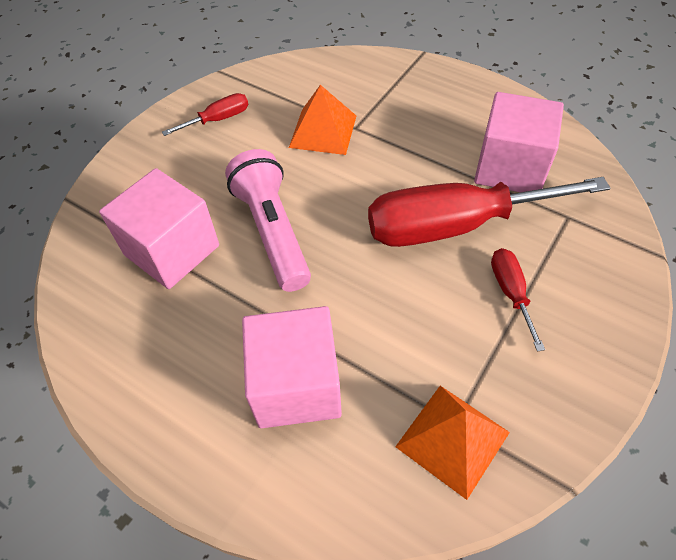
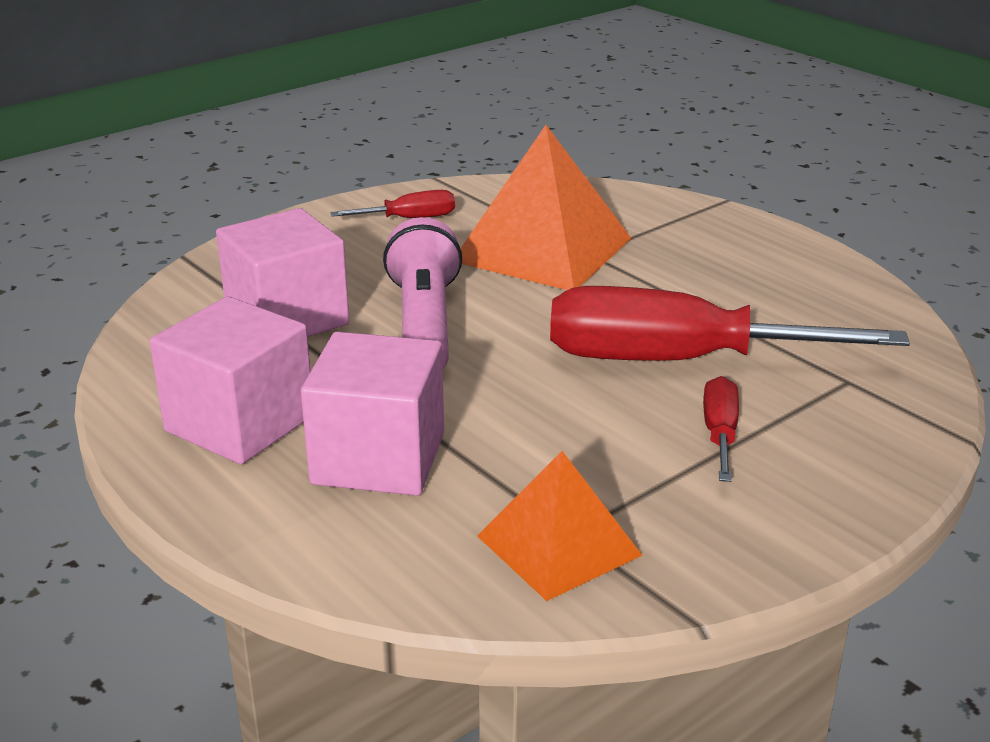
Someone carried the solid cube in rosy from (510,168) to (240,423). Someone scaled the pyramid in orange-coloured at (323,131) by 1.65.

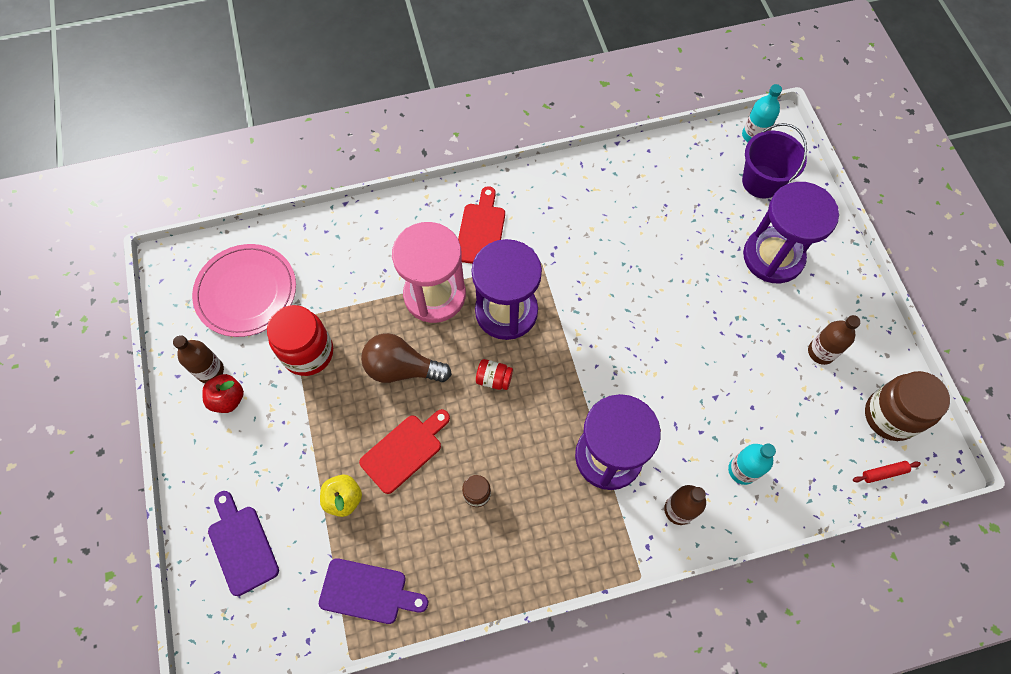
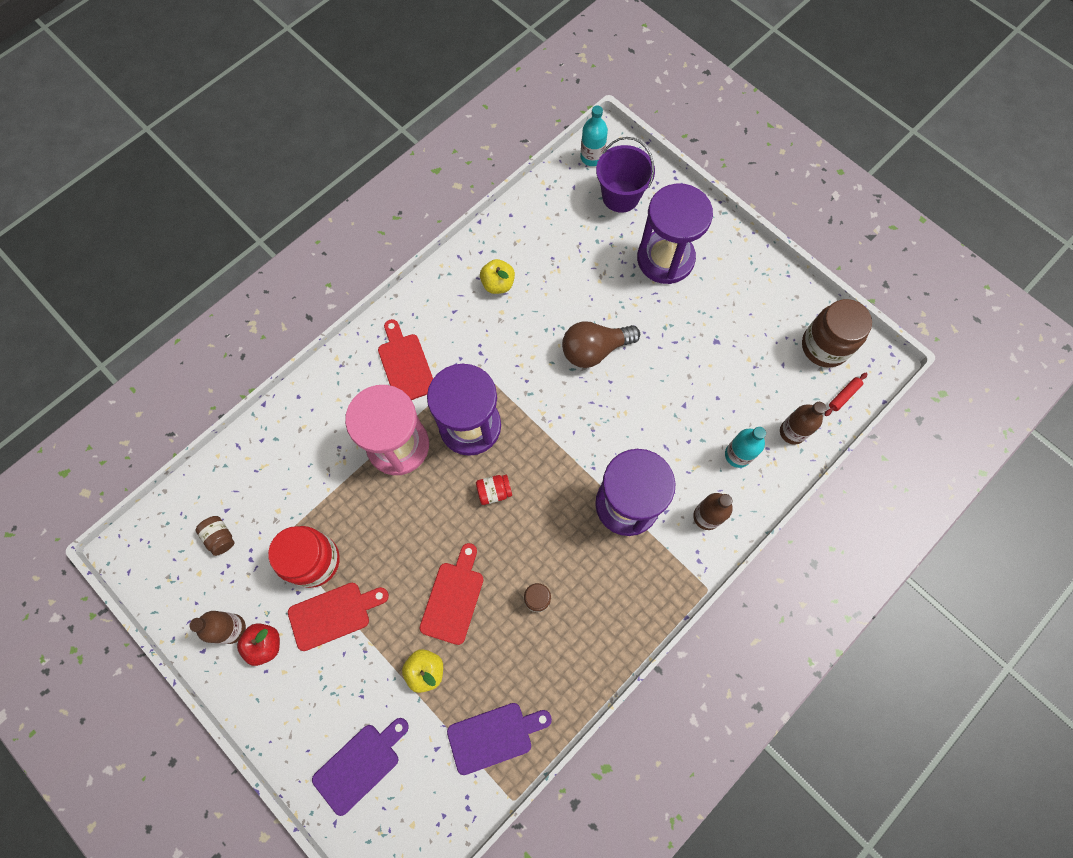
Someone put down the chopping board in red at (333,614). Someone put down the toy apple in golden at (498,284). Someone carried the light bulb in russet from (402,368) to (594,350). Someone carried the drink bottle in russet from (821,352) to (792,432). Someone swapped the dinner plate in rosy at (246,292) for the jam jar in russet at (220,537). Someone rotated the chopping board in violet at (241,546) by 105 degrees clockwise.

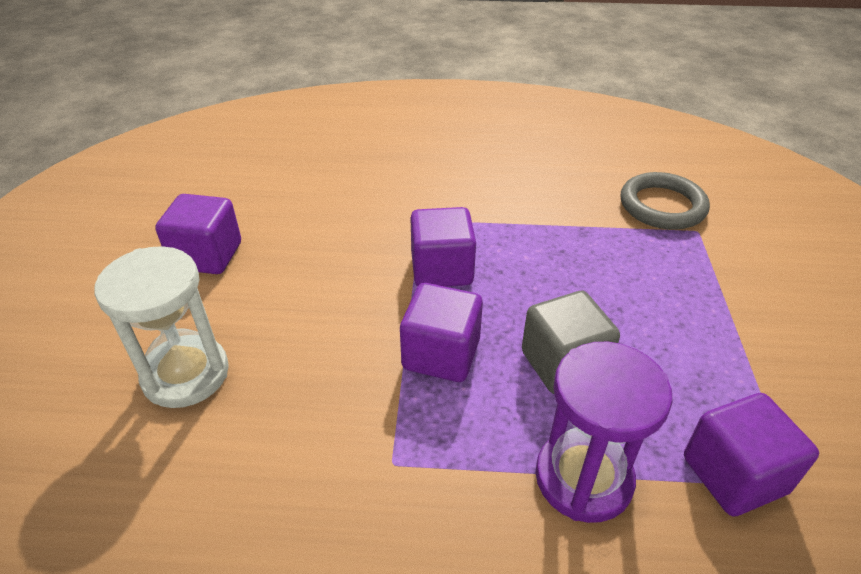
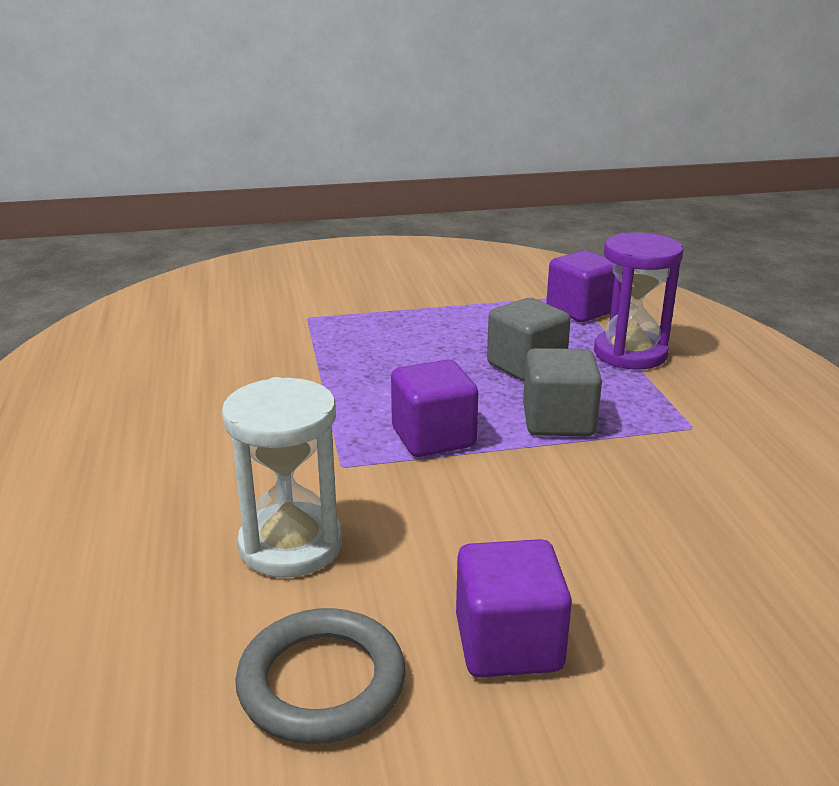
Someone carried the sand timer in white from (186,374) to (291,545). Someone carried the hoop in grey from (662,206) to (321,682). Someone repainted the solid cube in violet at (441,354), which became the solid cube in grey at (558,421).

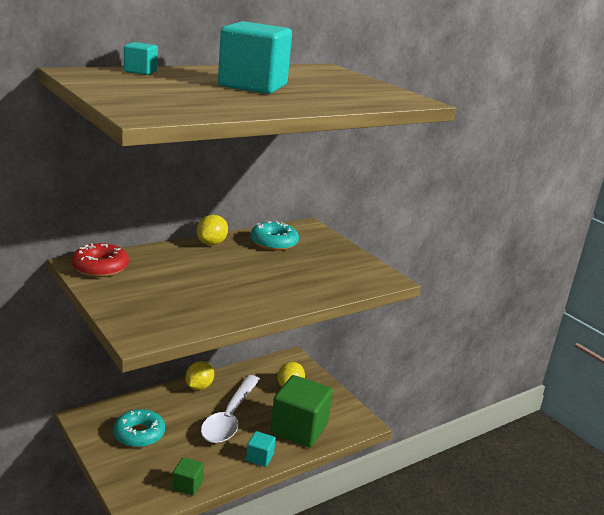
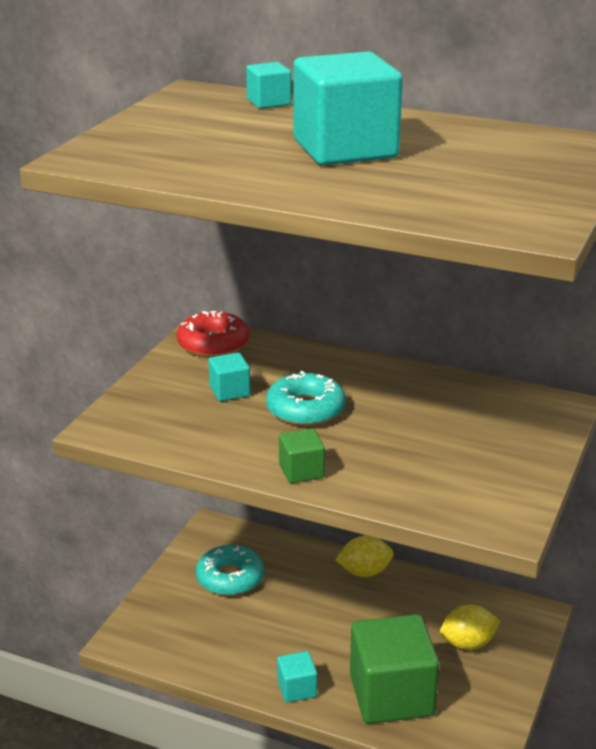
Someone took away the toy lemon in golden at (211,243). Someone took away the tablespoon in white at (230,417). Someone put down the solid cube in turquoise at (229,391). Someone carried the solid cube in leaf-green from (187,485) to (301,471). Someone carried the doughnut in turquoise from (274,243) to (305,409).

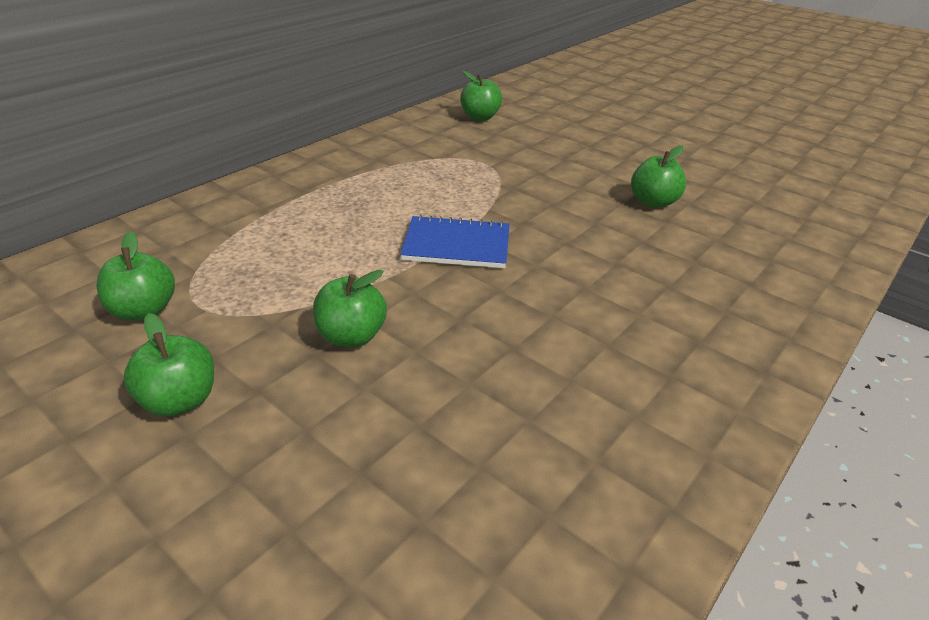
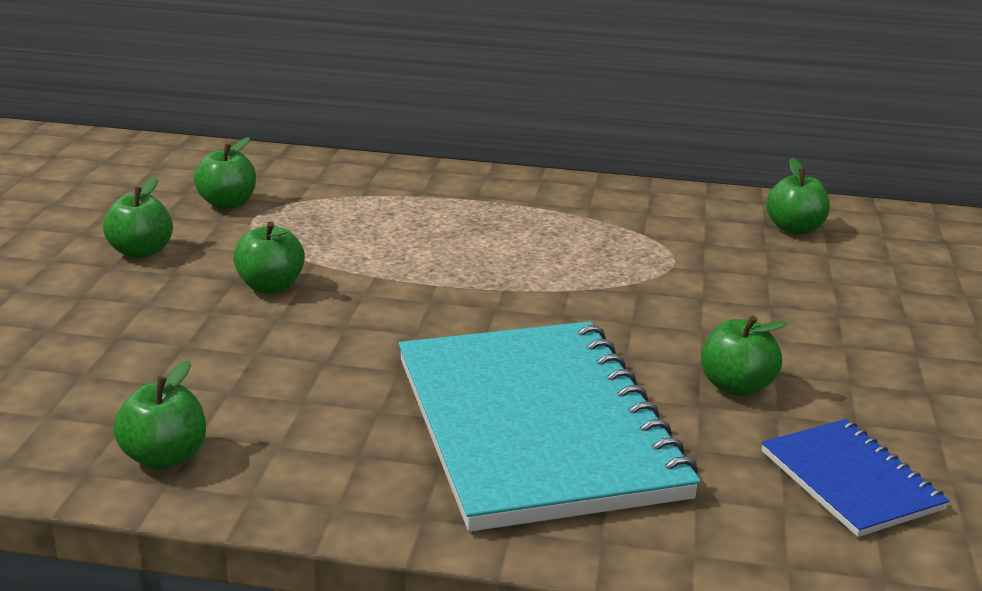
Someone put down the toy apple in leaf-green at (165,457). Someone put down the notepad in turquoise at (537,426). Someone carried the notepad in royal blue from (456,245) to (851,480).

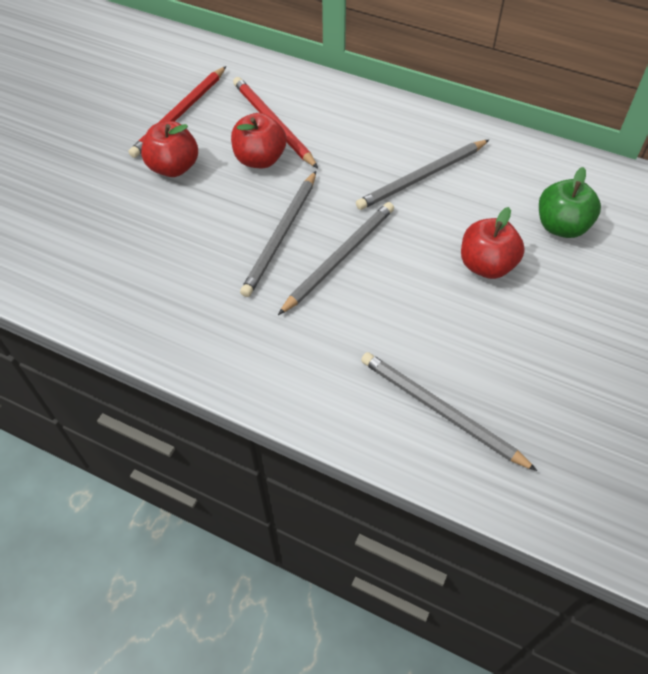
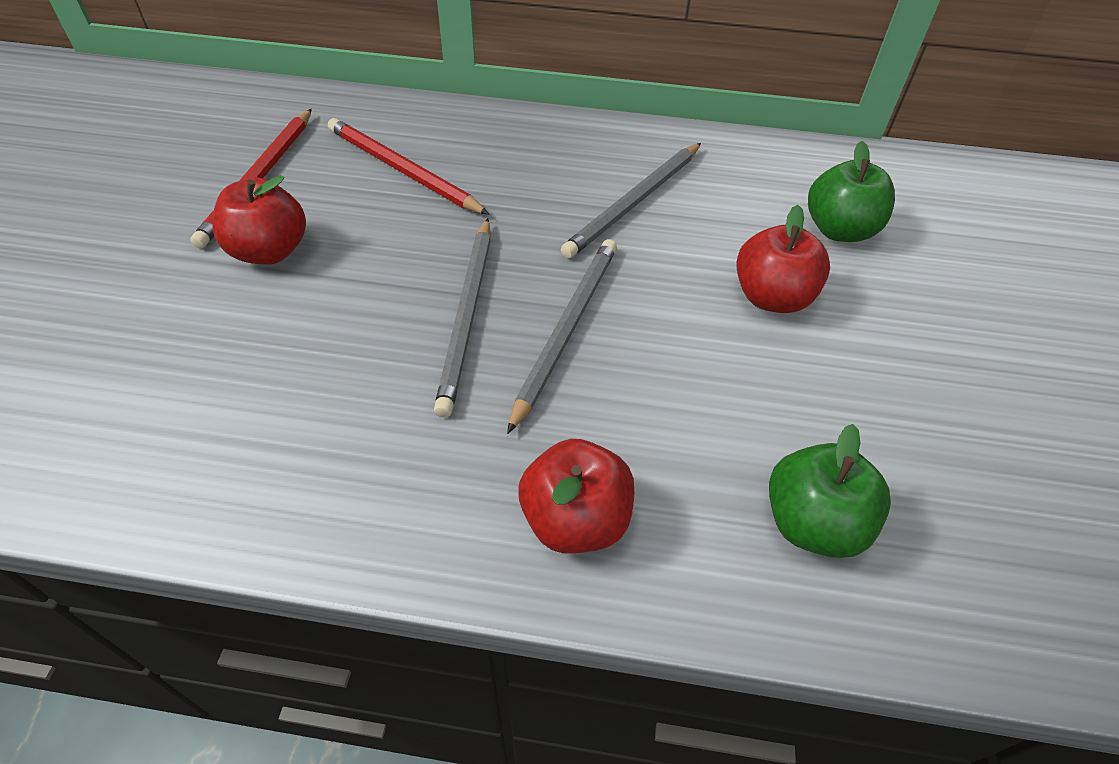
Someone carried the toy apple in red from (260,159) to (575,520). Someone swapped the pencil in grey at (440,411) for the toy apple in leaf-green at (812,523).

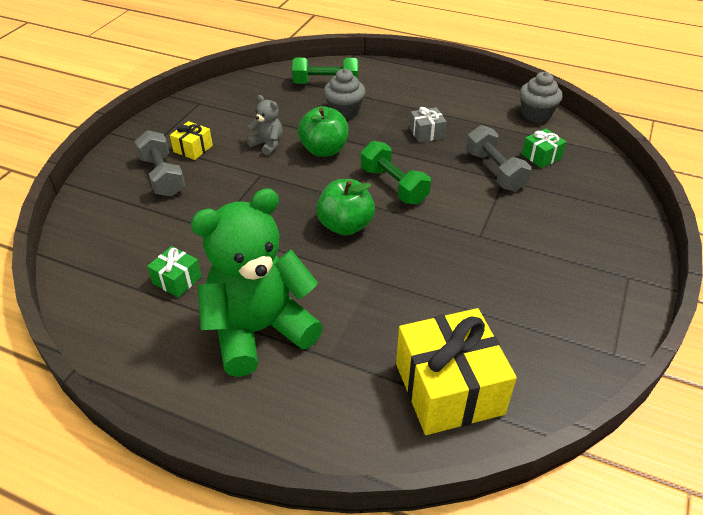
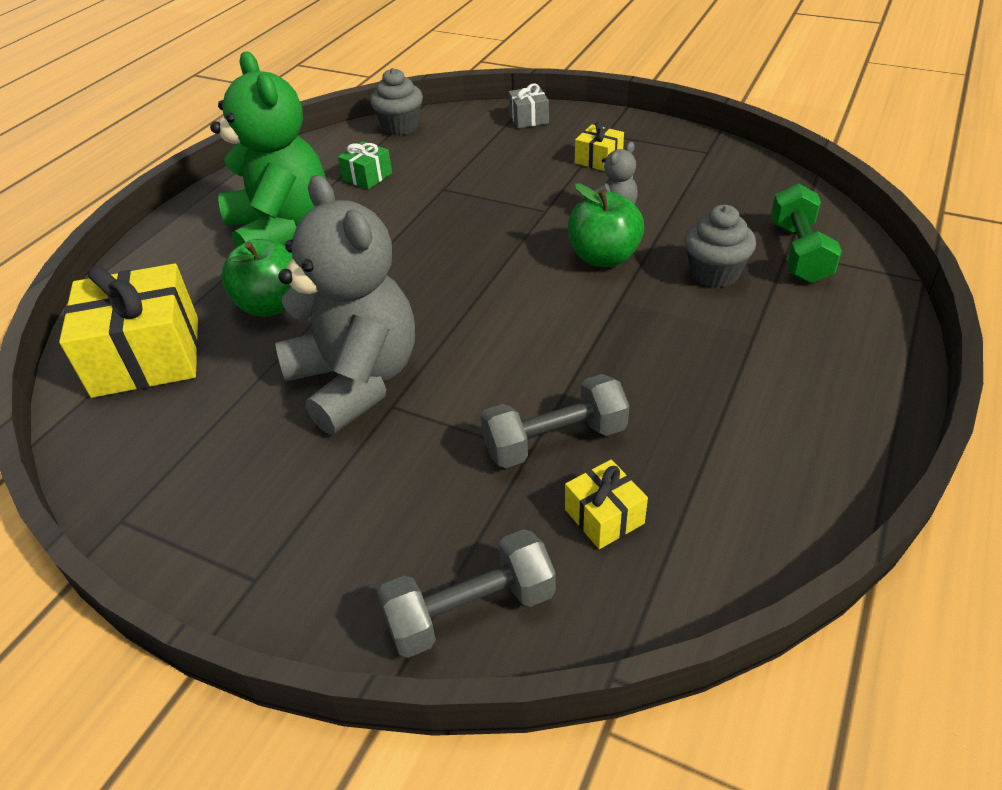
Someone took away the hand weight in leaf-green at (393,185). Someone put down the stuffed bear in grey at (356,380). Someone carried the hand weight in grey from (162,176) to (470,610). Someone carried the toy apple in leaf-green from (345,226) to (271,305). Someone carried the present in grey from (426,133) to (529,118). Someone carried the muffin in grey from (536,114) to (400,126). Someone repainted the present in leaf-green at (541,156), which became the present in golden at (604,516).

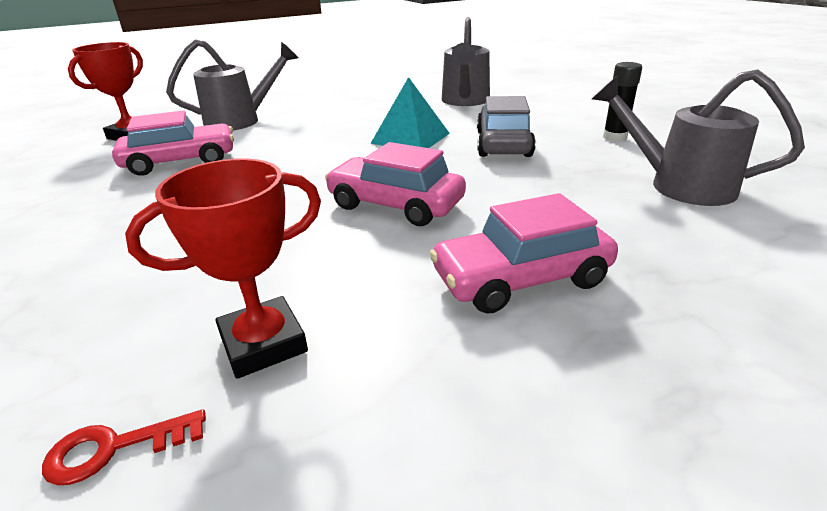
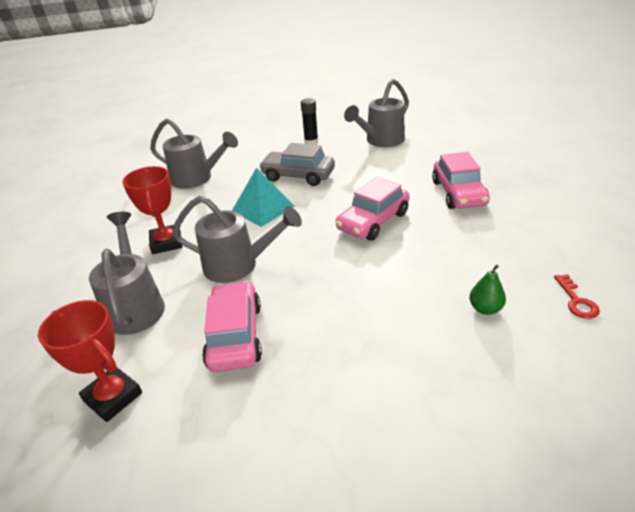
Someone put down the sprinkling can in grey at (238,265). Someone put down the toy pear in leaf-green at (485,309). Someone carried the prize cup in red from (263,343) to (166,243).

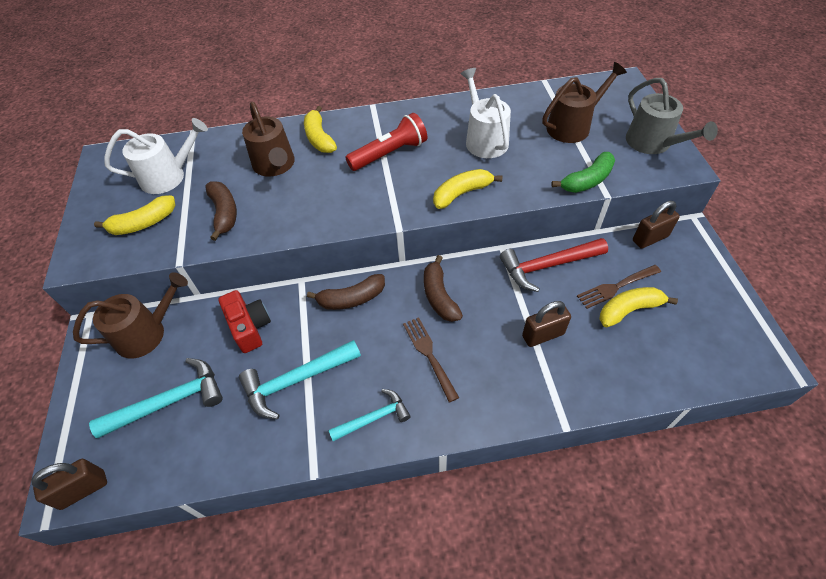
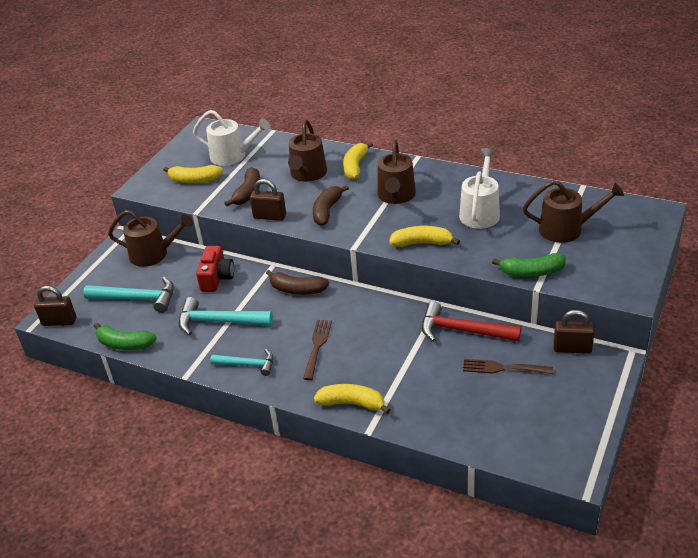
Someone took away the sprinkling can in grey at (652,143). Someone put down the banana fruit in leaf-green at (124,344). Someone carried the banana fruit in russet from (439,296) to (327,211). Someone carried the small lock in russet from (543,335) to (270,216). Someone carried the banana fruit in golden from (629,310) to (352,403). Someone swapped the pocket torch in red at (389,154) for the sprinkling can in russet at (396,196).

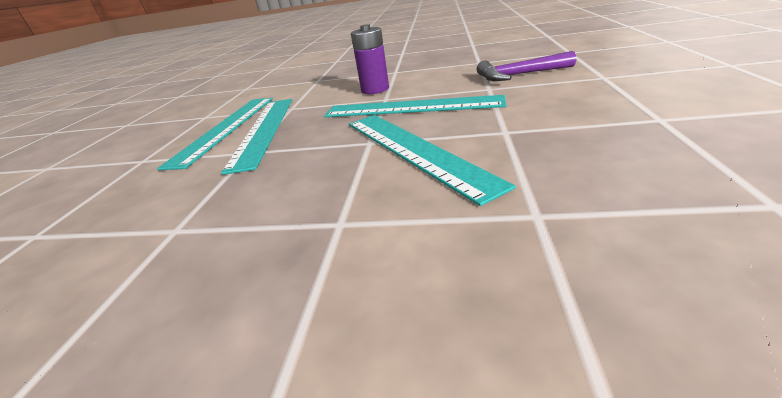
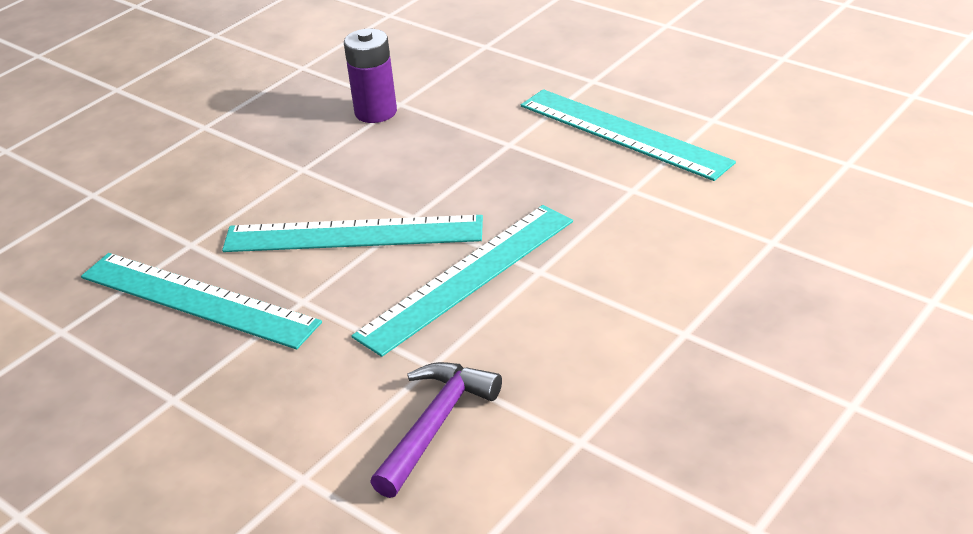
Someone carried the straightedge in turquoise from (264,130) to (197,300). Someone carried the power cell in violet from (375,89) to (376,112).

